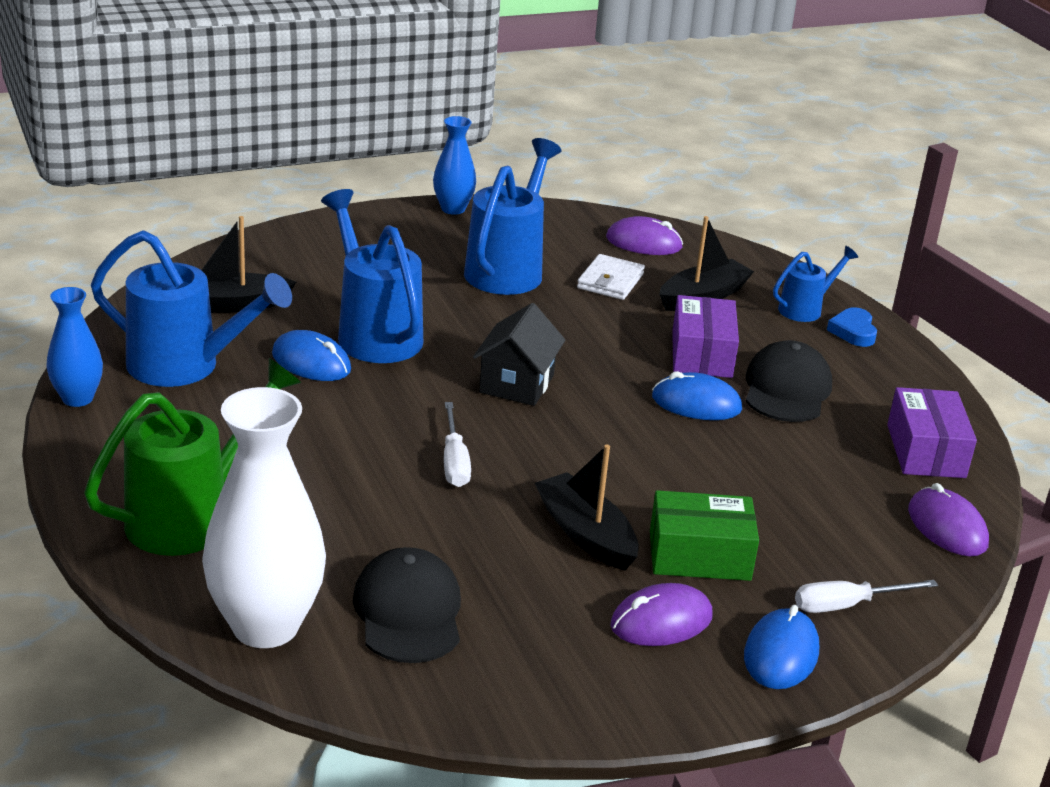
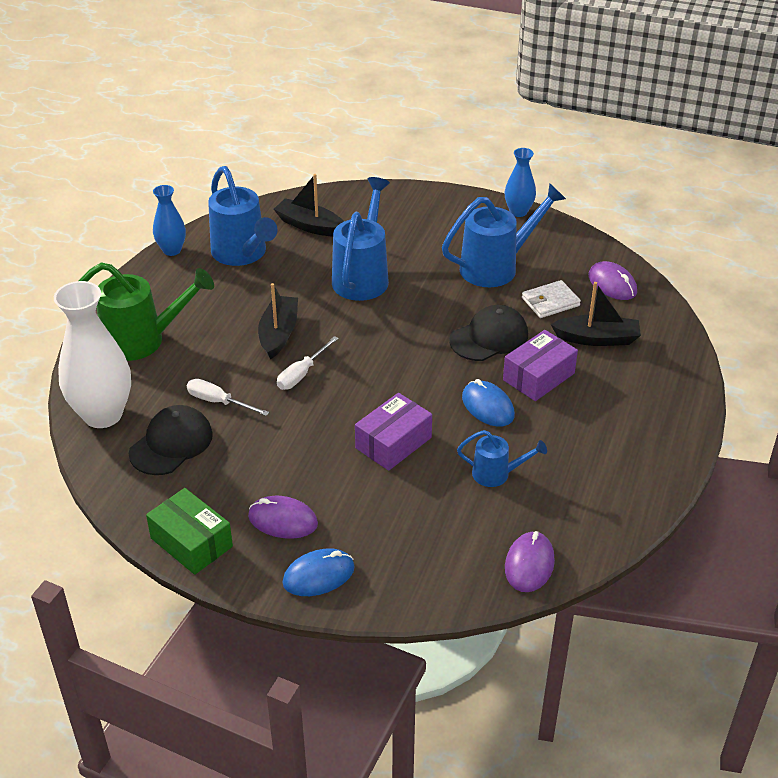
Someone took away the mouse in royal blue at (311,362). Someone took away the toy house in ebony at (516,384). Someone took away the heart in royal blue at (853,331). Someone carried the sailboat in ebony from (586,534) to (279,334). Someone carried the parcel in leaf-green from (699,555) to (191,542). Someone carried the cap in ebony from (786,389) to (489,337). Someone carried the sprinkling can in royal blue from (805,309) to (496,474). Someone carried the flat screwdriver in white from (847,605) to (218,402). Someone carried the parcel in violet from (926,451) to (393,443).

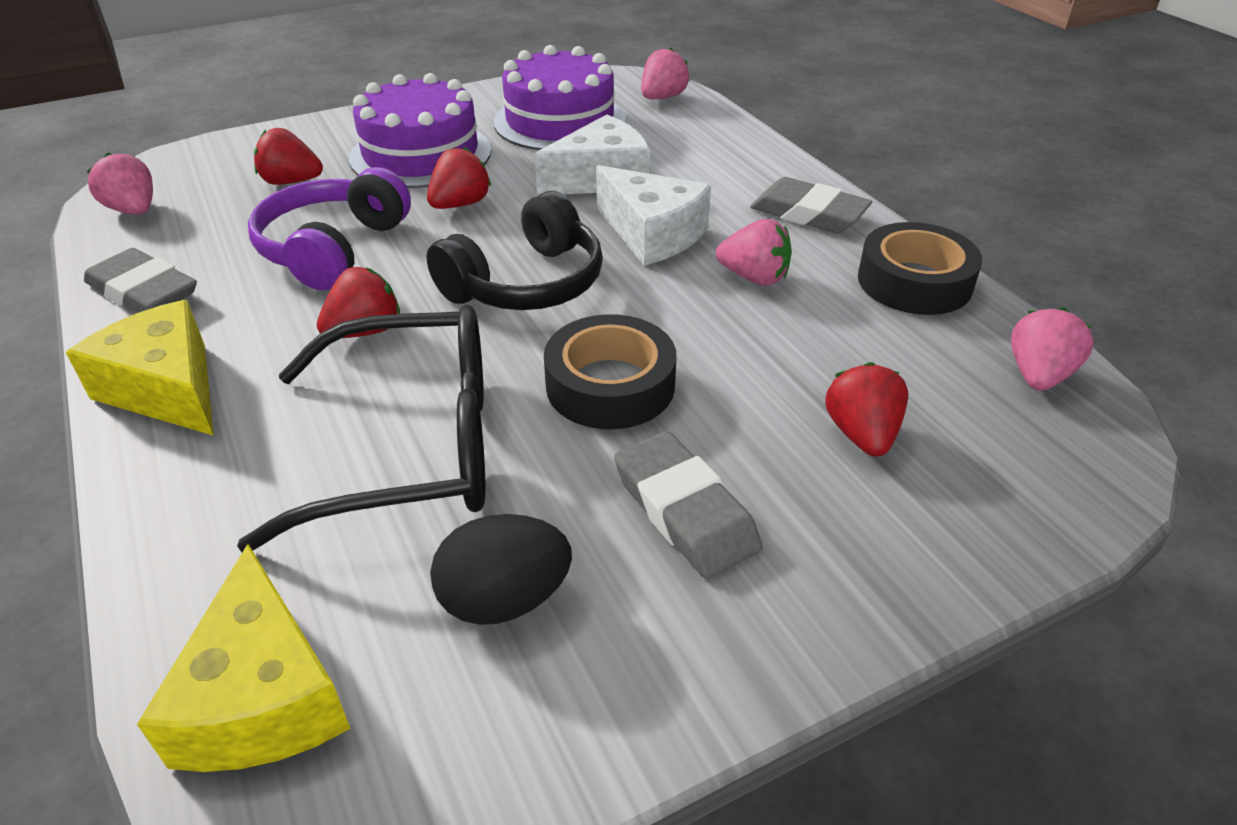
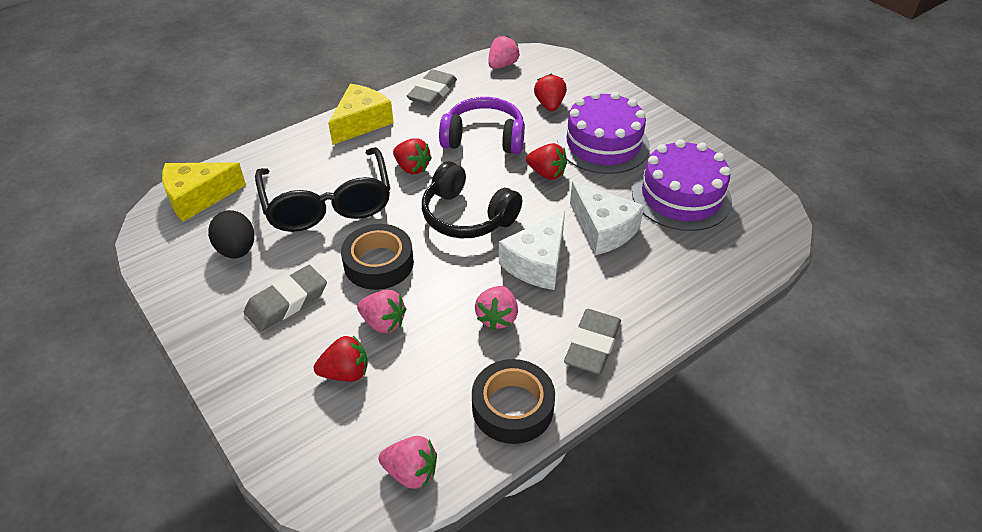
Someone carried the strawberry in rosy from (662,98) to (383,322).

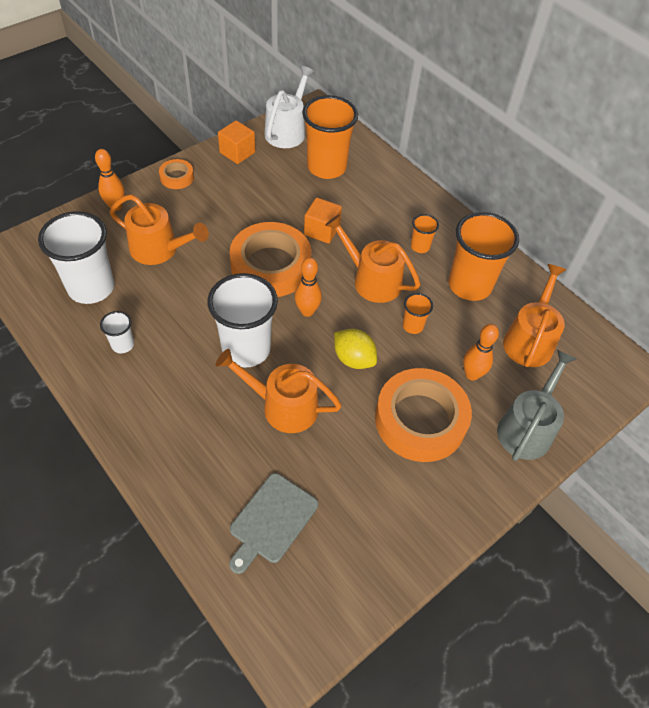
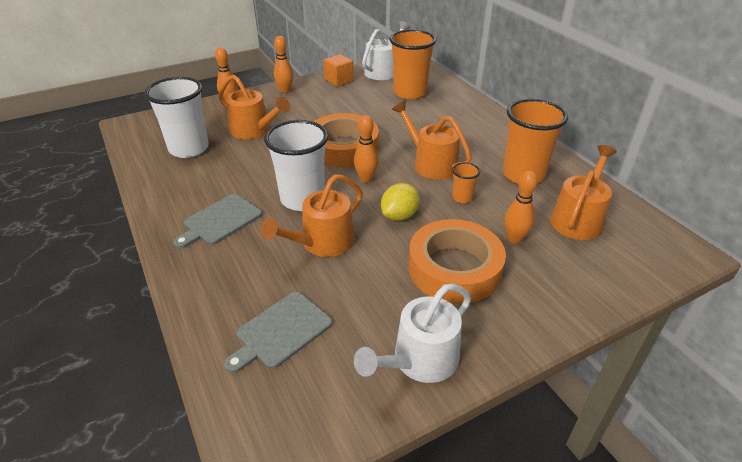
Someone took away the tumbler in white at (123,345). Someone took away the solid cube in orange-coloured at (322,230). Someone took away the tumbler in orange-coloured at (420,246). Someone took away the sprinkling can in grey at (527,428). Someone put down the chopping board in grey at (220,221). Someone put down the sprinkling can in white at (419,360). Someone swapped the tape in orange-coloured at (177,177) for the bowling pin in orange-coloured at (285,91). Someone rotated the sprinkling can in orange-coloured at (283,406) by 75 degrees counterclockwise. Someone rotated the toy lemon in golden at (353,359) by 75 degrees clockwise.

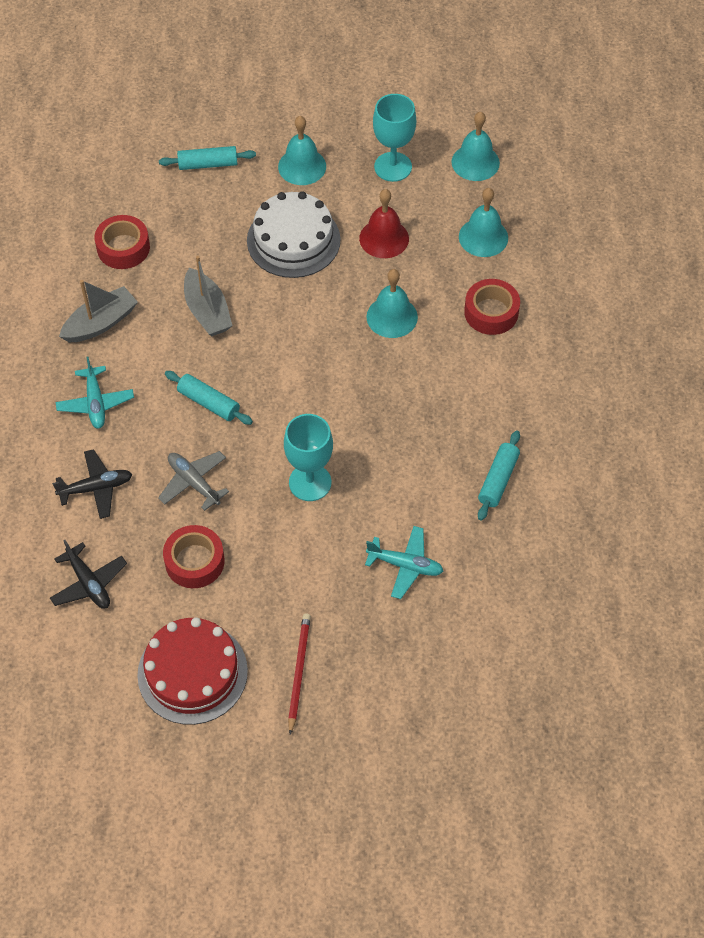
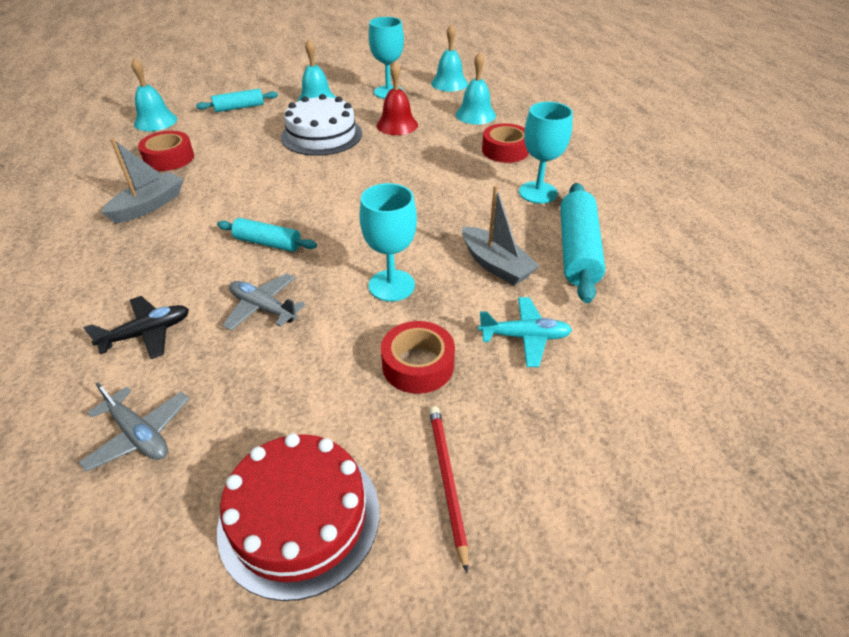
Someone took away the plane in turquoise at (95,403). Someone put down the chalice in turquoise at (538,192). Someone carried the tape in red from (194,561) to (418,365). Someone carried the sailboat in grey from (207,311) to (496,265). Someone carried the hand bell in turquoise from (392,317) to (155,121). Someone repainted the plane in ebony at (89,583), which became the plane in grey at (139,434). Someone scaled the rolling pin in turquoise at (498,480) by 1.67.

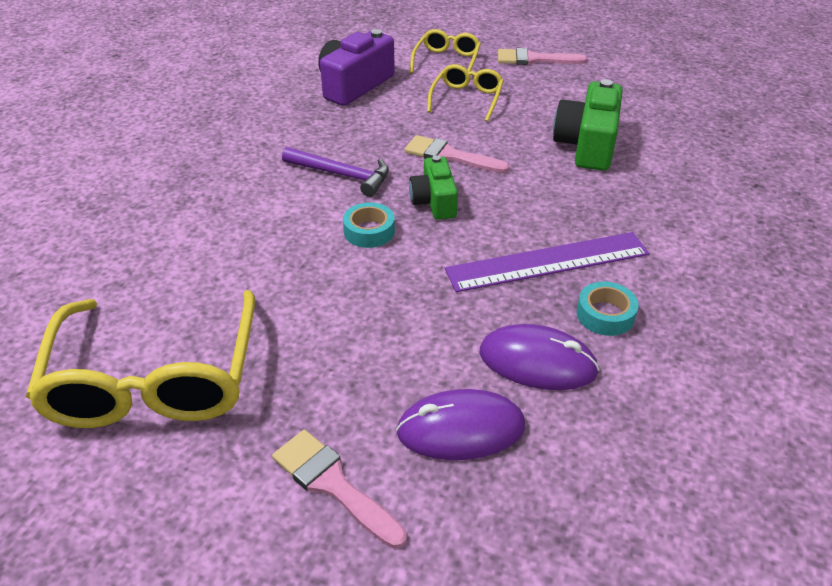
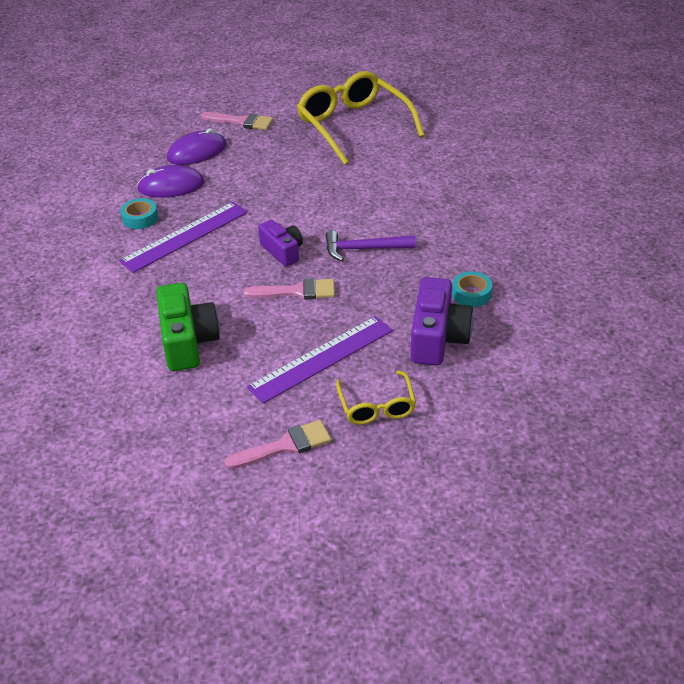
Someone carried the tape in turquoise from (369,231) to (471,294). Someone swapped the spectacles in golden at (466,99) for the straightedge in violet at (321,358). Someone repainted the camera in leaf-green at (434,201), which became the camera in violet at (283,251).

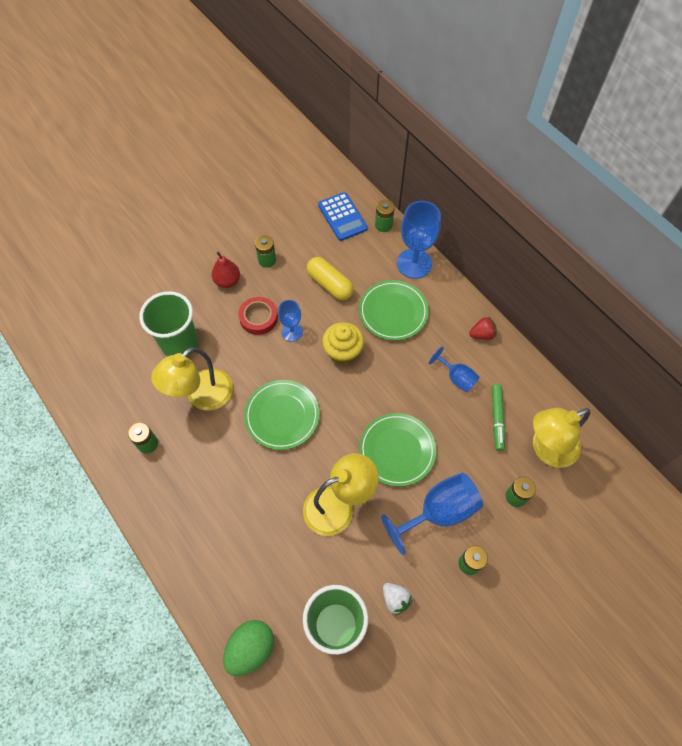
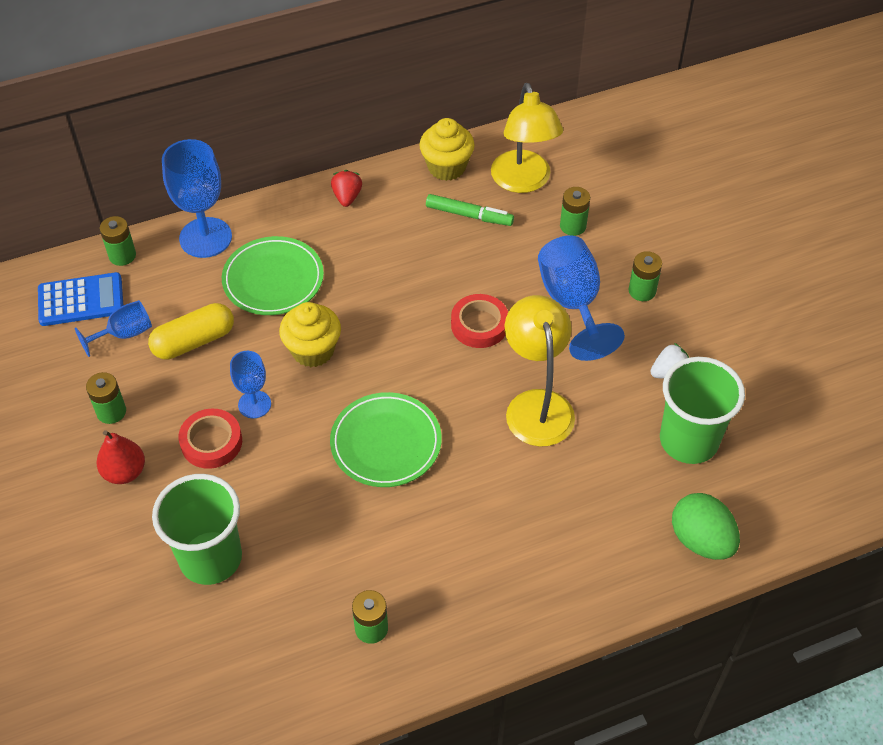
Someone took away the desk lamp in golden at (202,397). Someone put down the muffin in golden at (446,167). Someone carried the chalice in royal blue from (456,378) to (124,334). Someone swapped the dinner plate in leaf-green at (397,450) for the tape in red at (479,325).

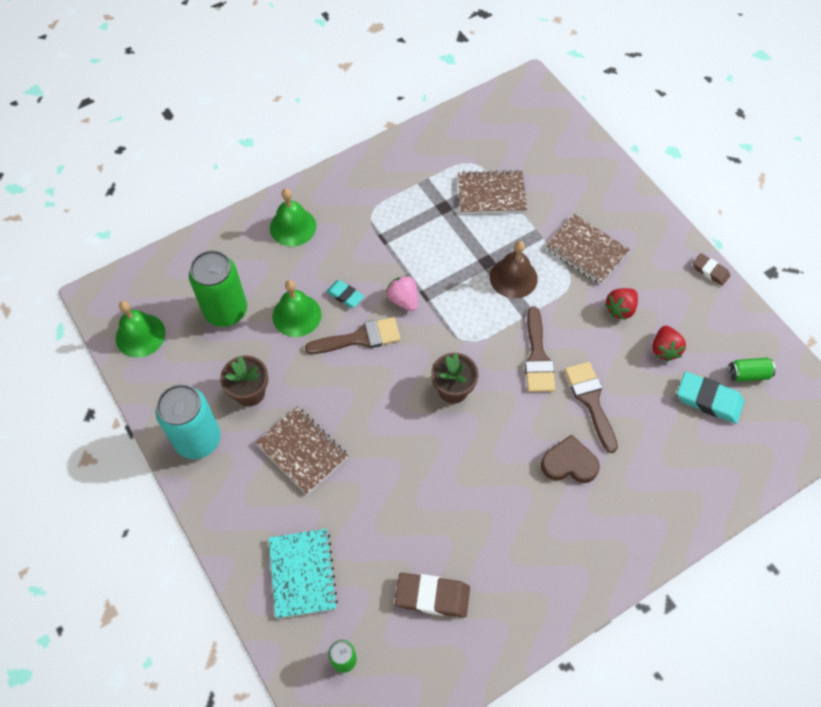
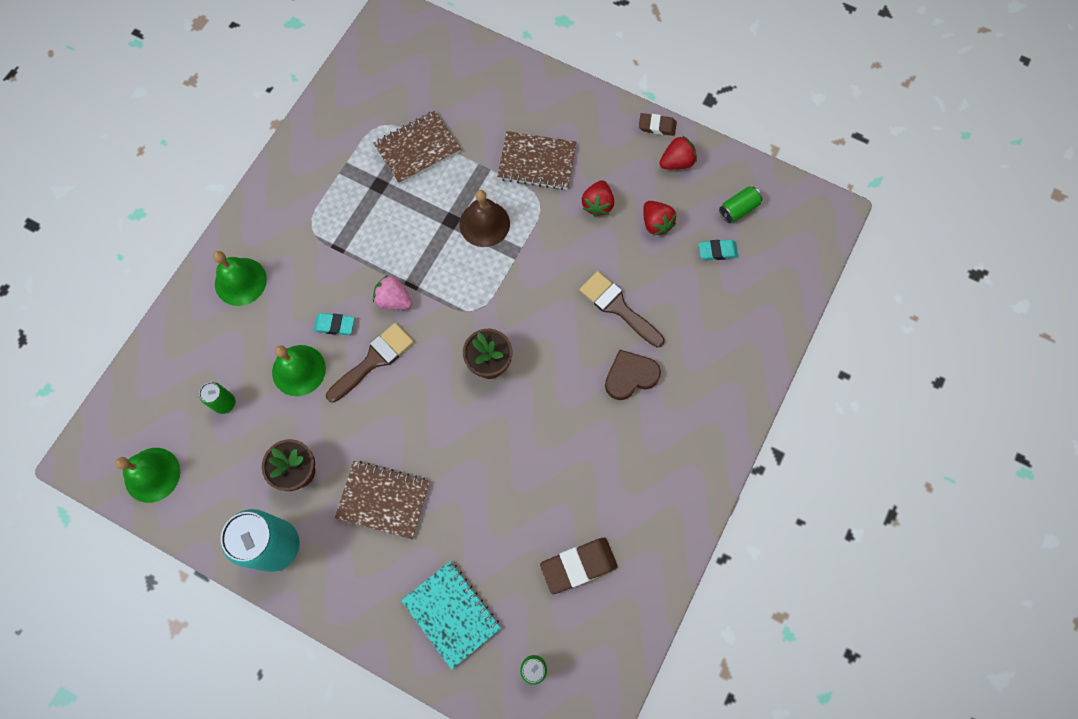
Someone took away the paint brush in russet at (537,357). Someone put down the strawberry in red at (677,162). Someone scaled the soda can in leaf-green at (226,311) by 0.47. Someone scaled the gum eraser in turquoise at (708,400) by 0.60.

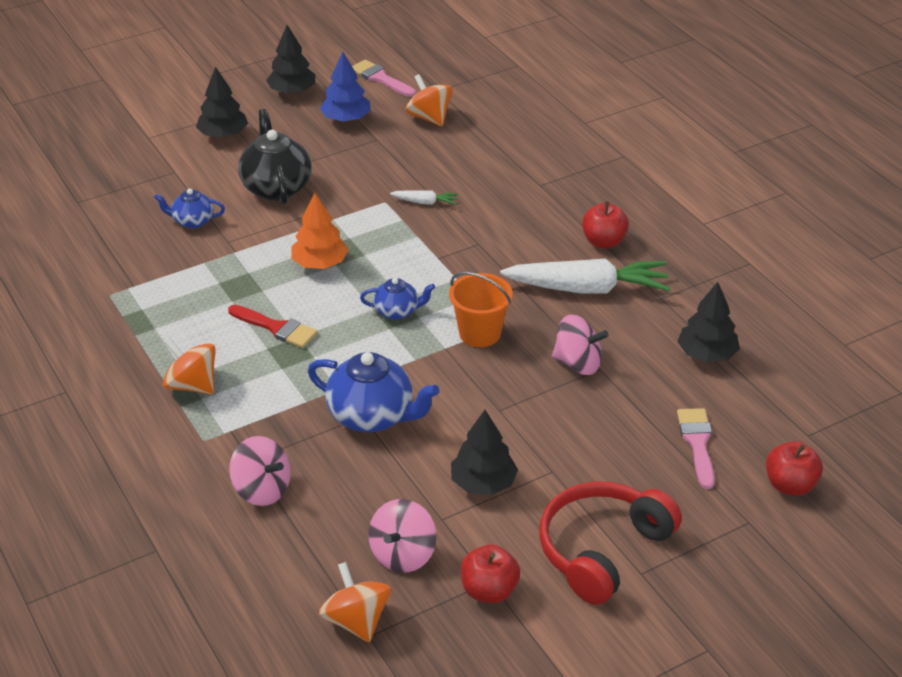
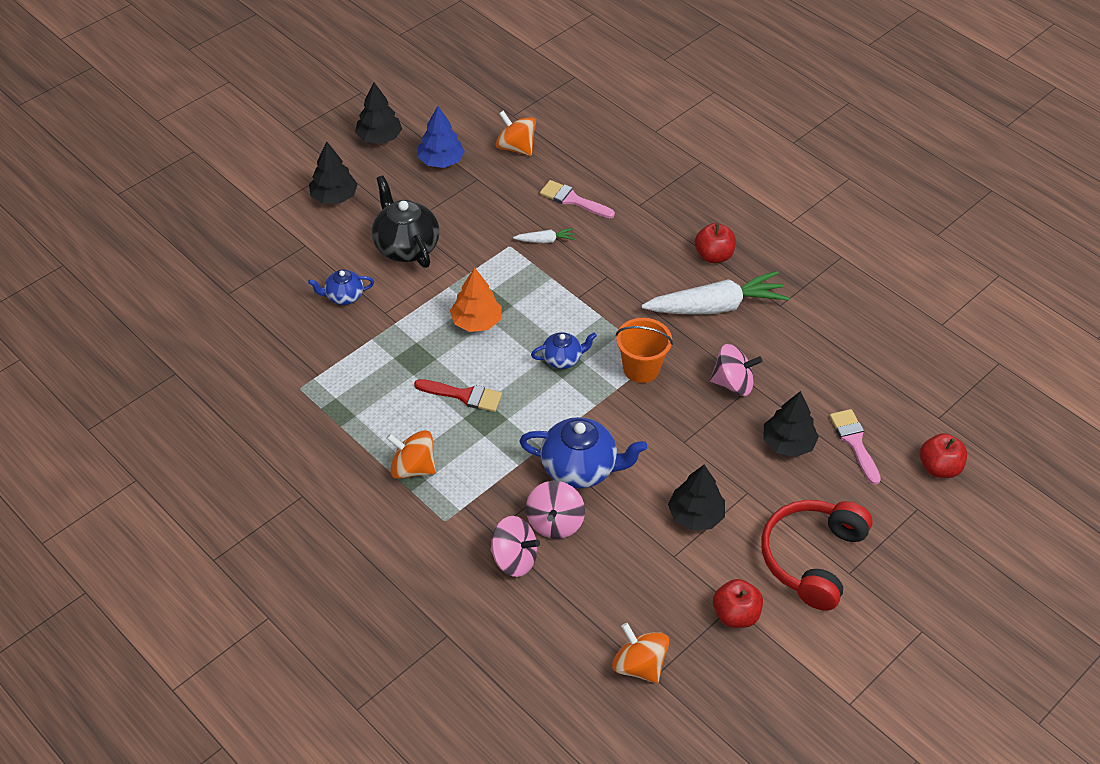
Someone carried the paint brush in rosy from (380,78) to (573,200). Someone carried the spinning top in rosy from (403,554) to (555,522). Someone carried the toy tree in ebony from (707,354) to (788,443).

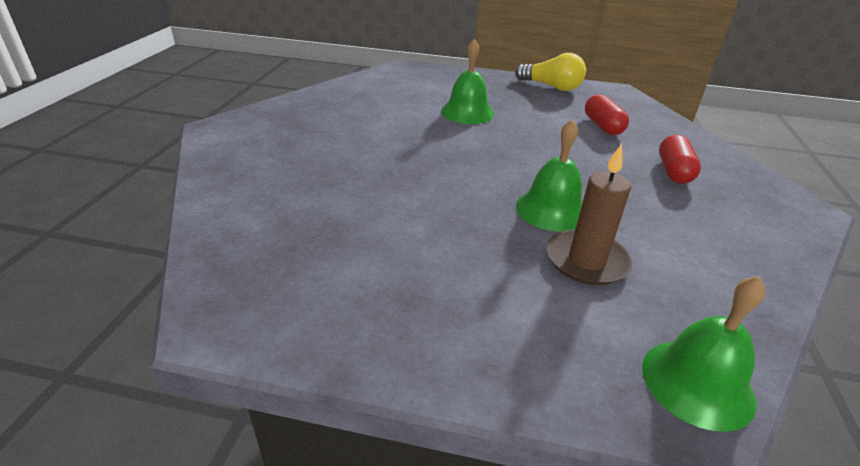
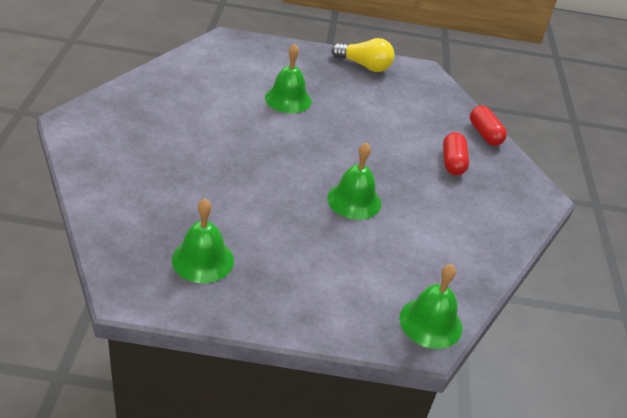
Someone took away the wax candle in russet at (586,260). Someone put down the hand bell in leaf-green at (203,260). Someone carried the pill shape in red from (603,126) to (484,134).

